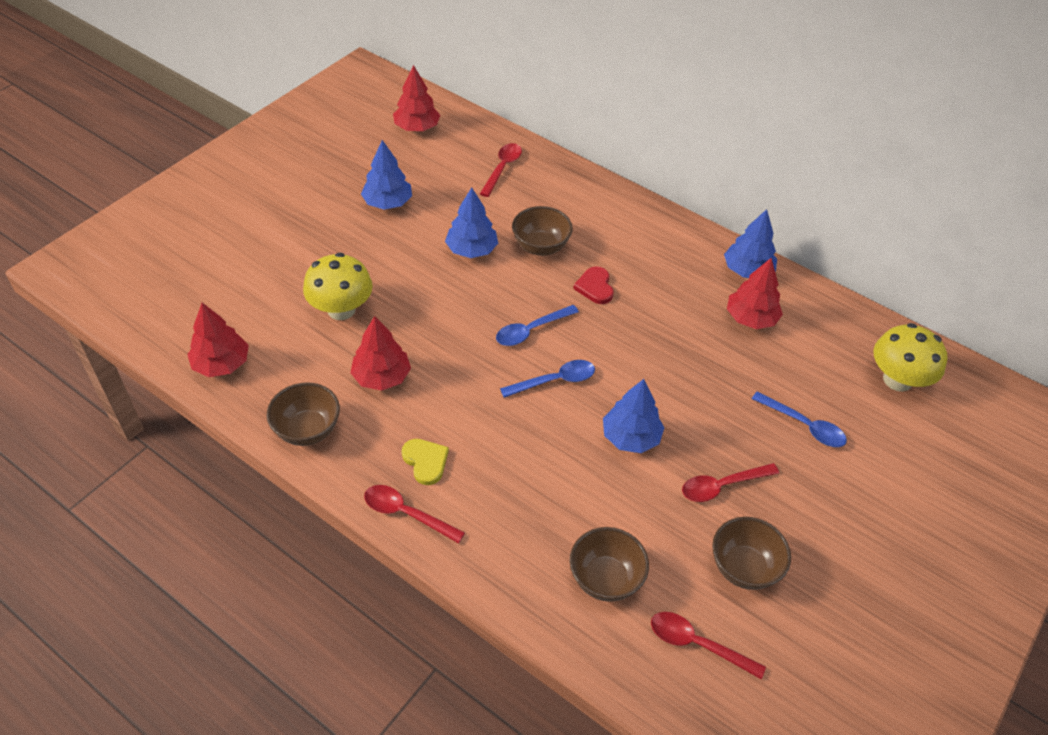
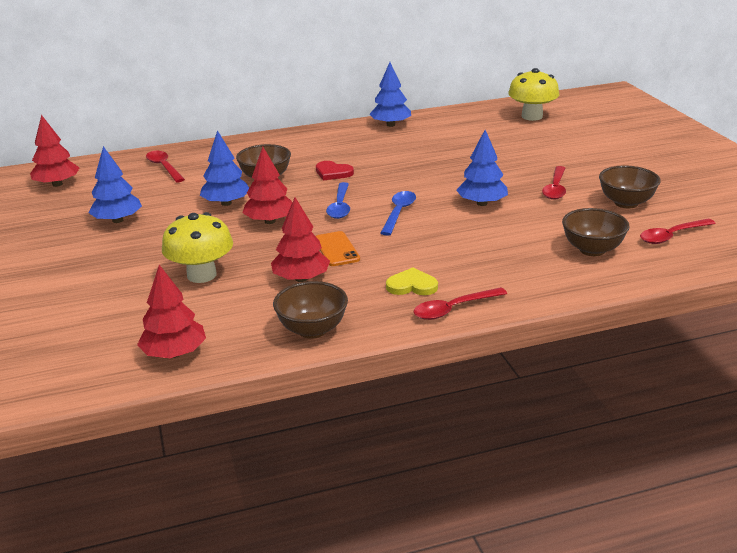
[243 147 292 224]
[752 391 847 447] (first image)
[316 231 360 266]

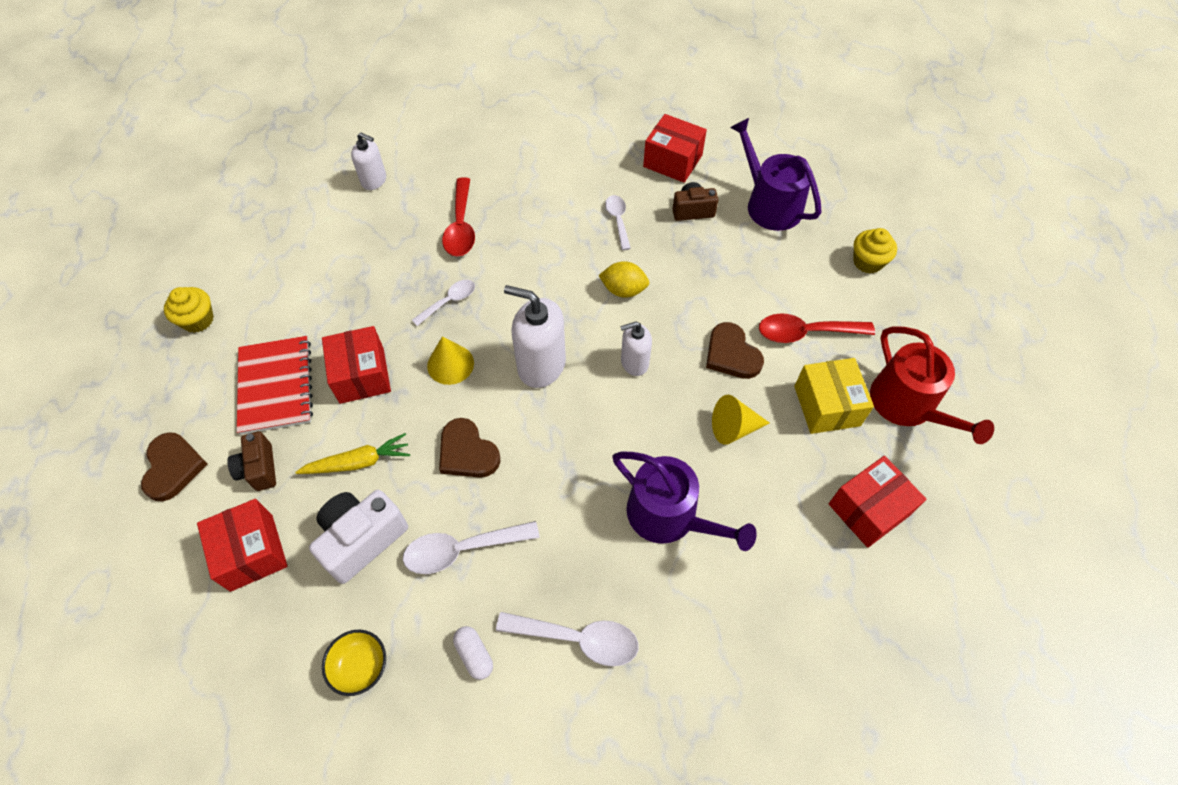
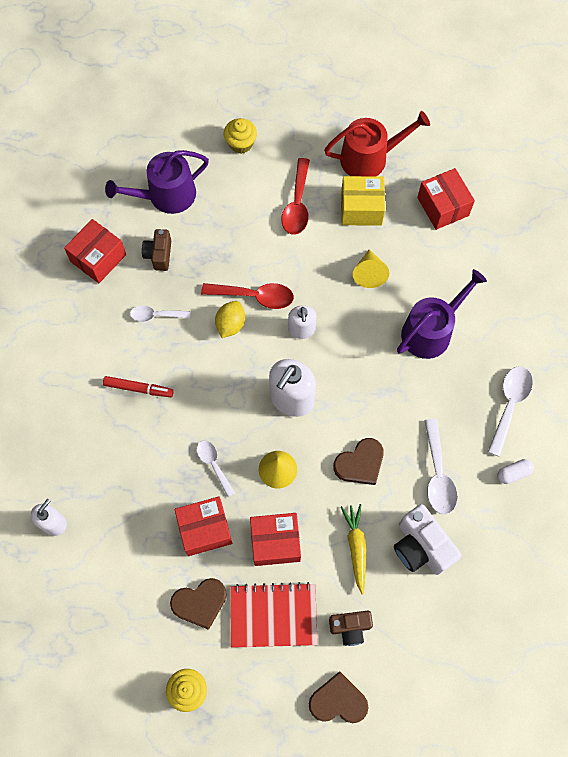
[201 283 294 309]
[170 578 227 630]
[174 496 232 556]
[322 630 386 696] (first image)
[103 376 174 397]

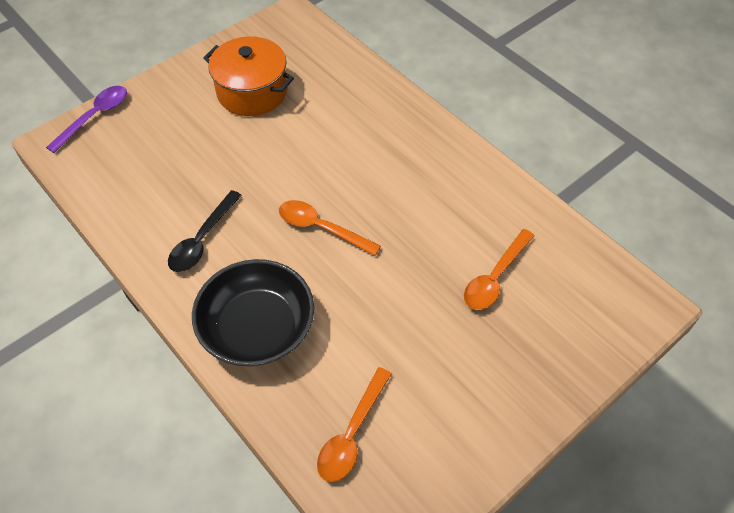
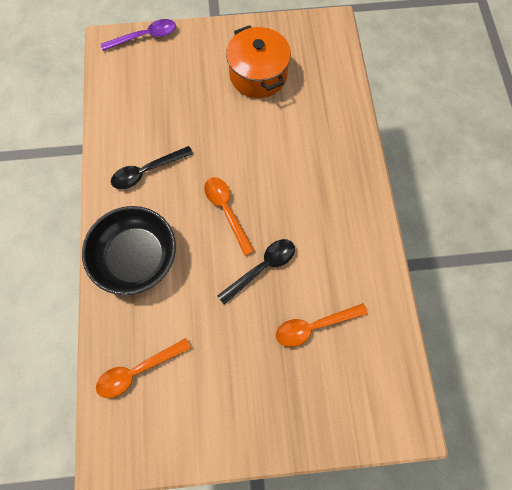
[217 239 295 304]

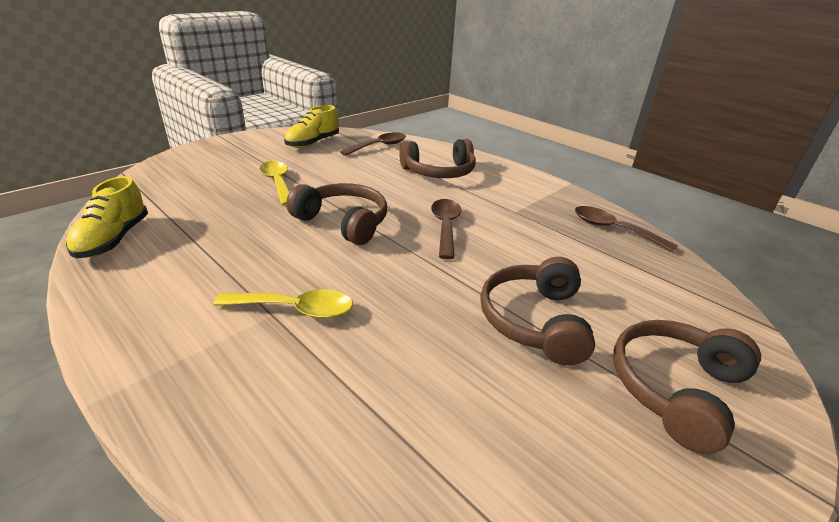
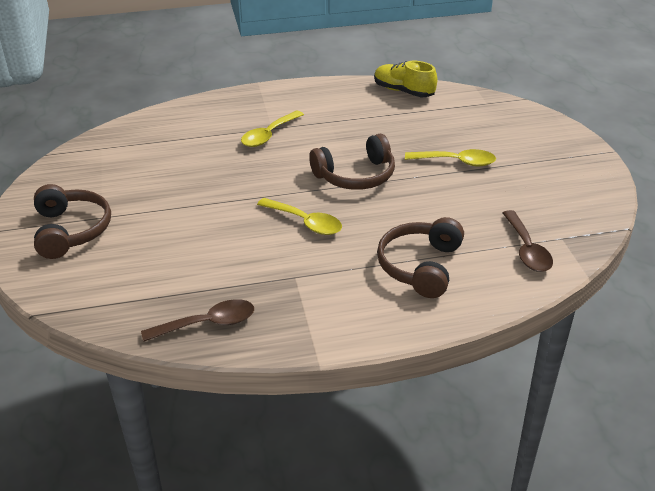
[284 105 339 148] (first image)
[257 198 342 235]
[480 257 595 365] (first image)

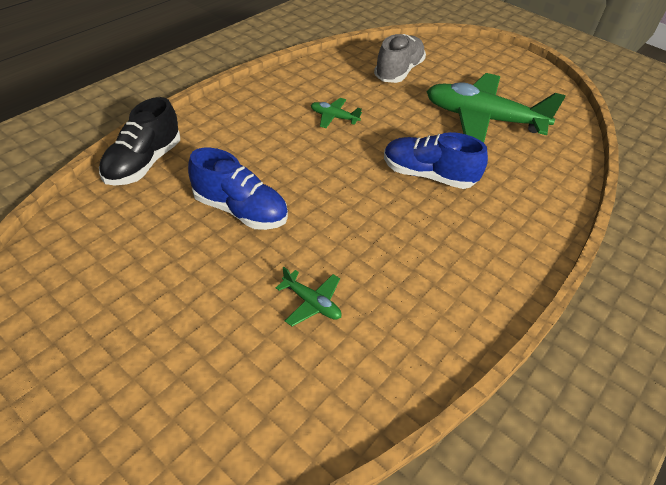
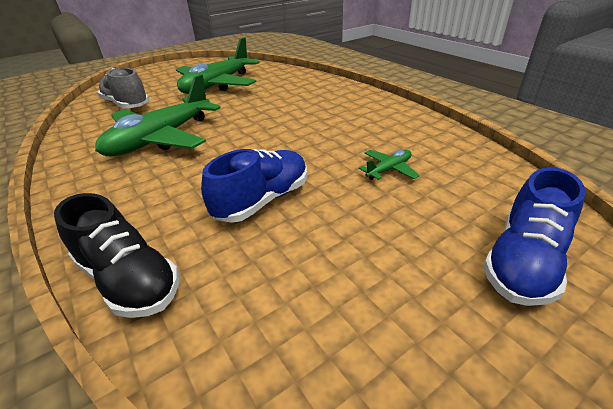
[95 74 220 156]
[483 167 586 306]

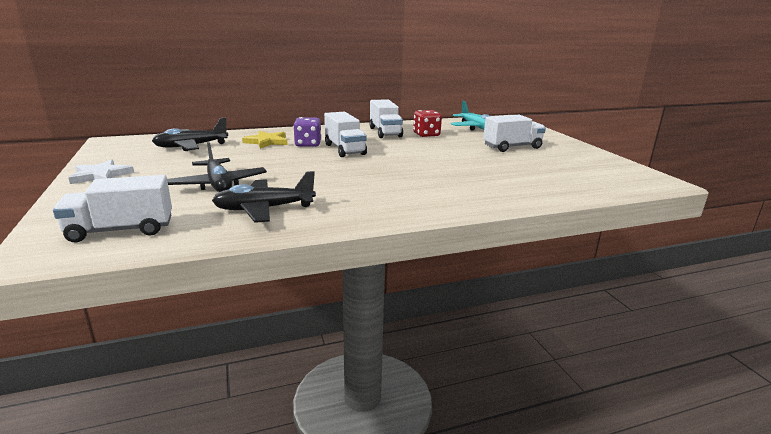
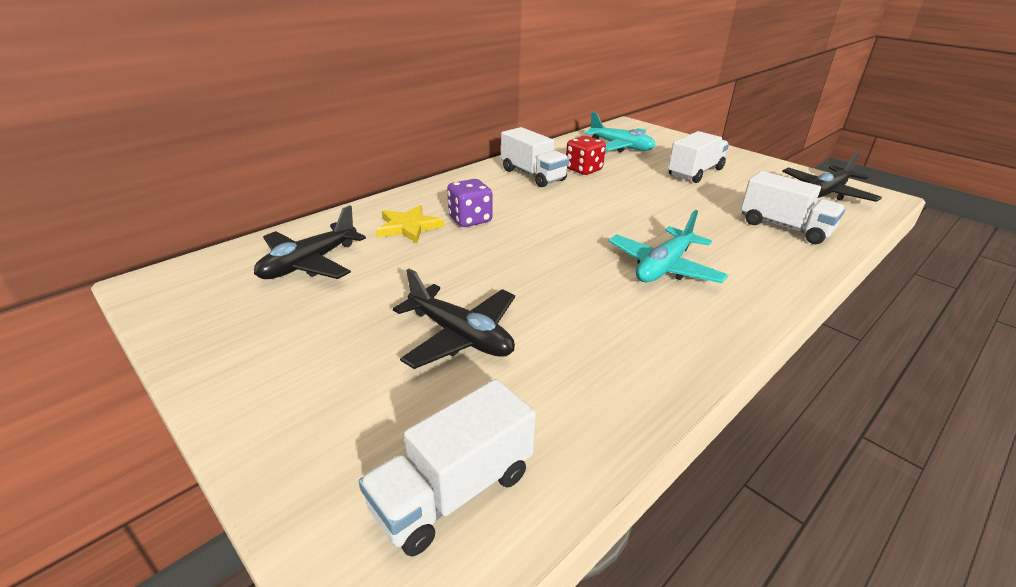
[741 171 846 244]
[68 159 134 184] (first image)
[782 152 882 202]
[609 210 728 283]

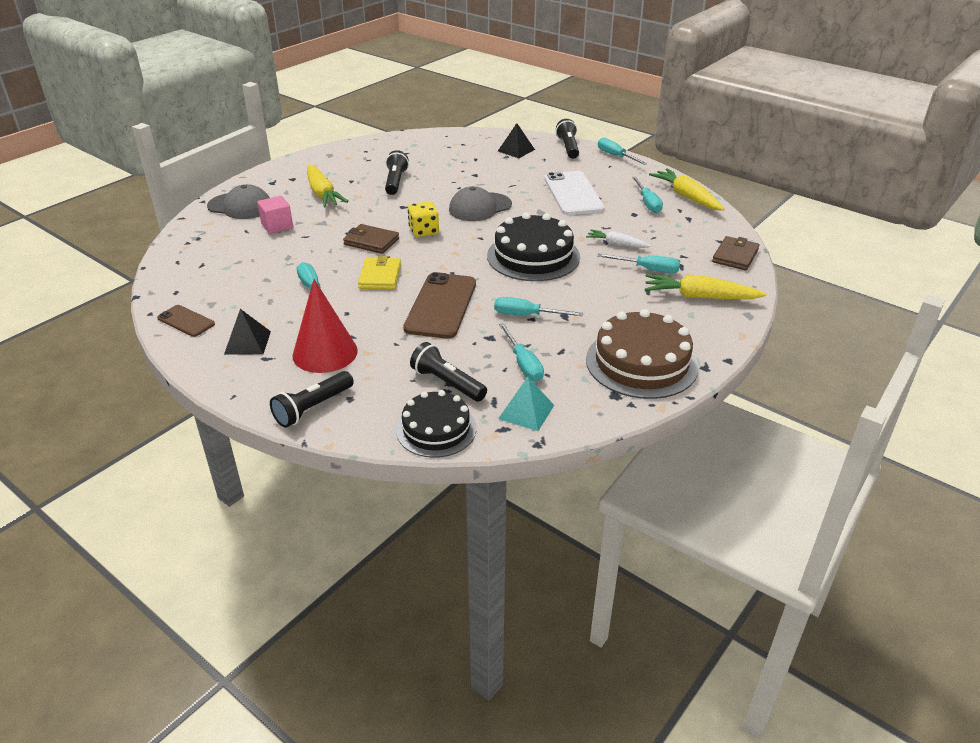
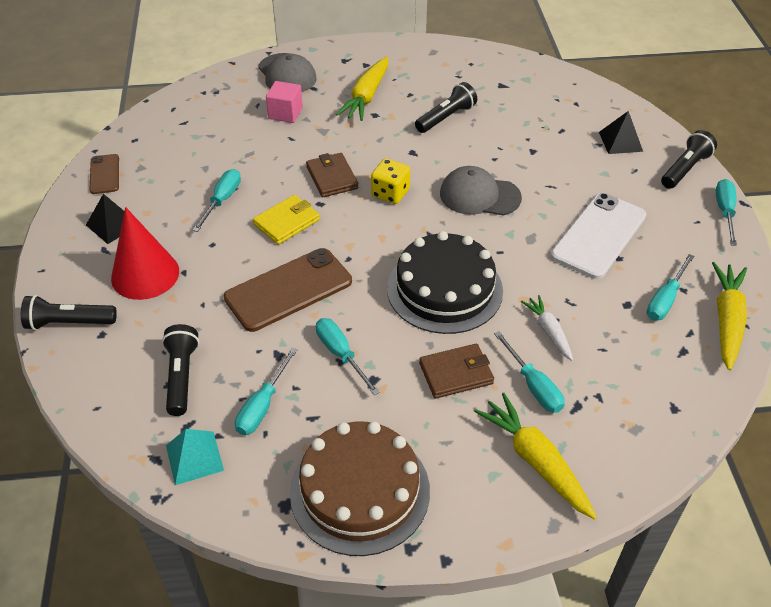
[419 344 494 399]
[396 390 476 458] (first image)

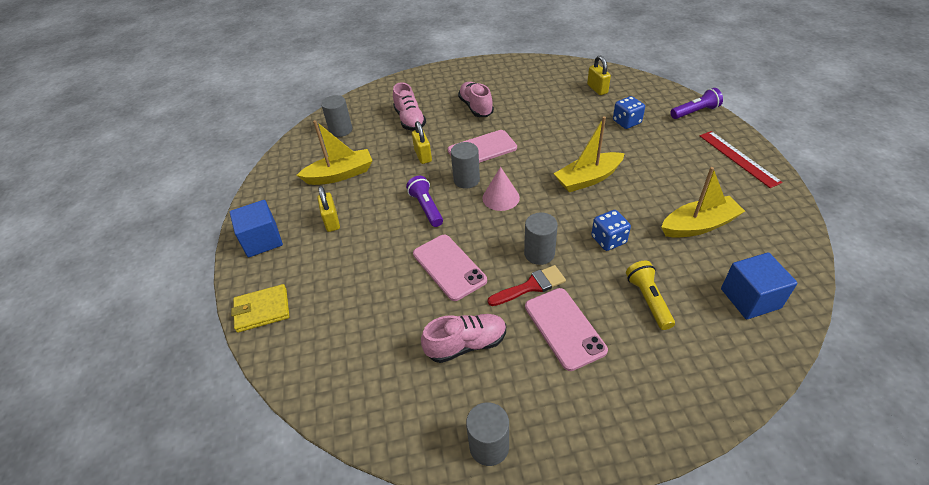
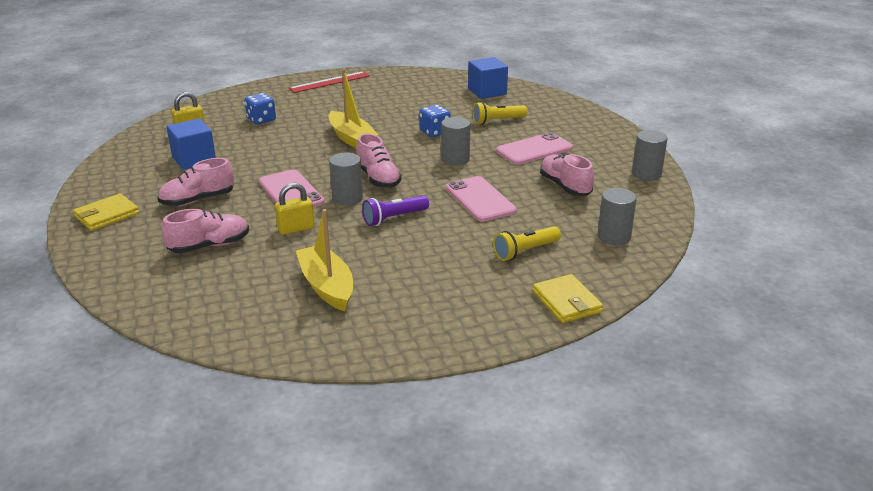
[670 88 723 119] (first image)
[598 188 637 245]
[357 133 402 188]
[661 167 745 238] (first image)
[317 186 340 232] (first image)
[167 118 216 170]
[446 176 517 222]
[487 265 566 306] (first image)
[73 193 139 231]
[493 226 561 261]

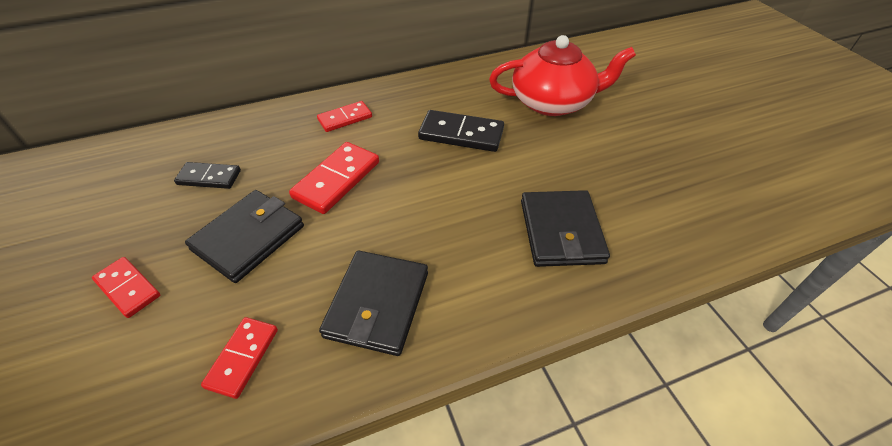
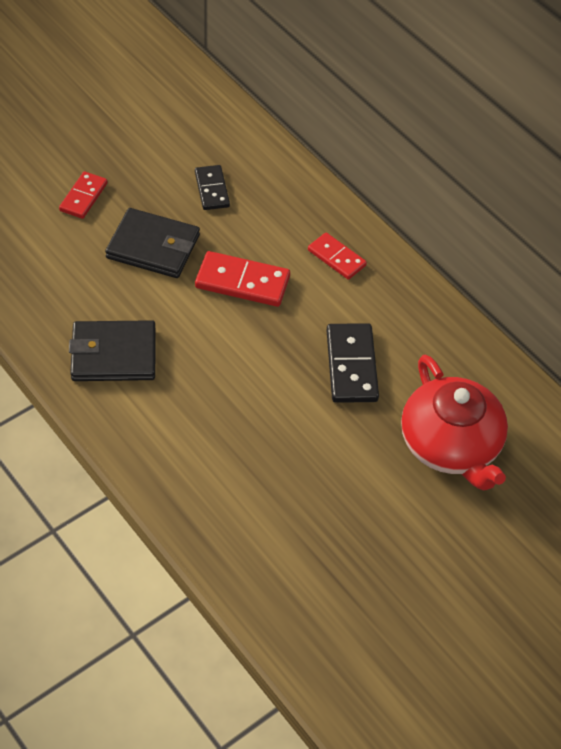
[521 190 610 267] (first image)
[201 317 278 399] (first image)

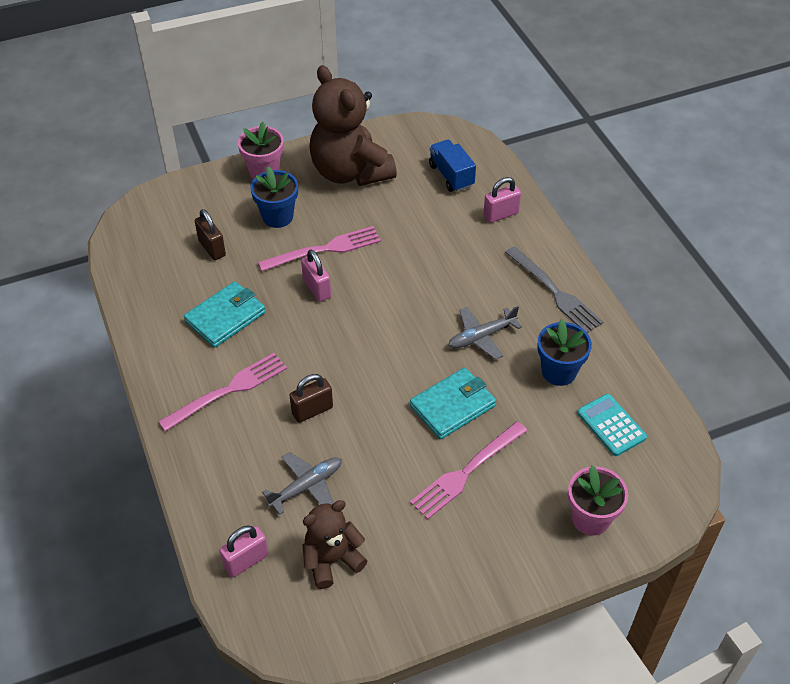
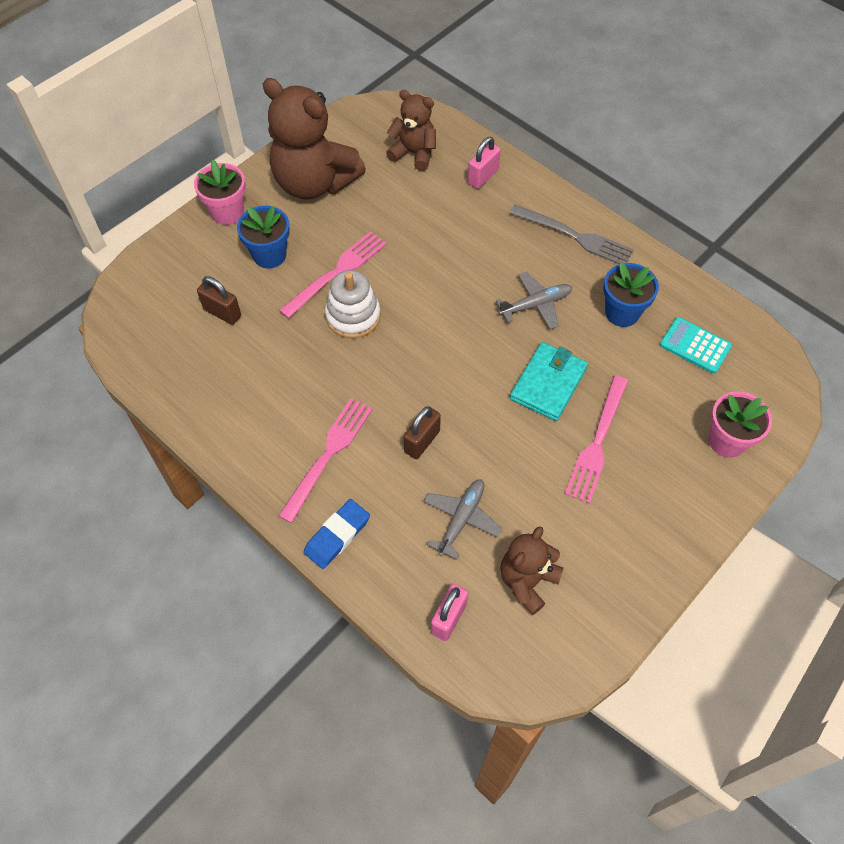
[386 90 436 171]
[325 270 381 338]
[184 281 266 348] (first image)
[496 272 572 329]
[303 499 370 569]

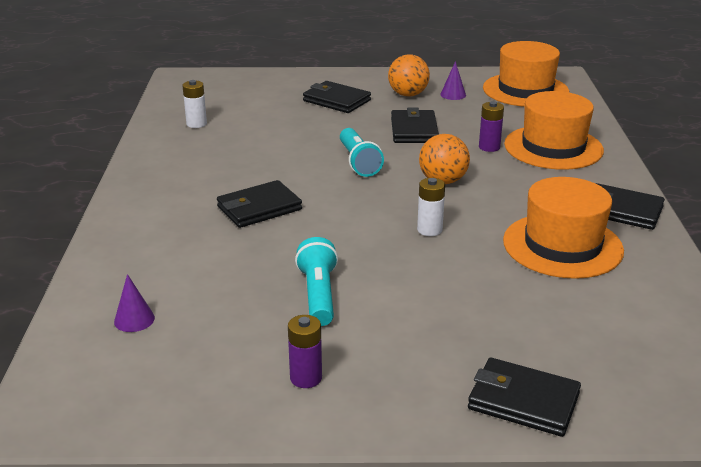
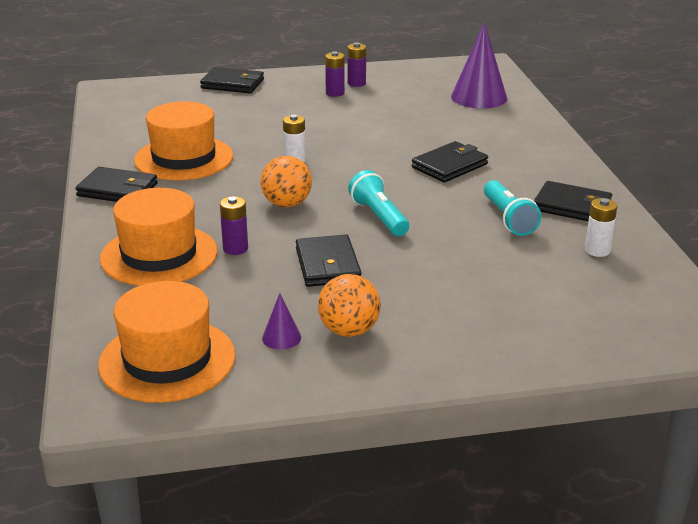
[534 181 612 221]
[484 180 541 236]
[451 22 507 109]
[325 51 345 97]

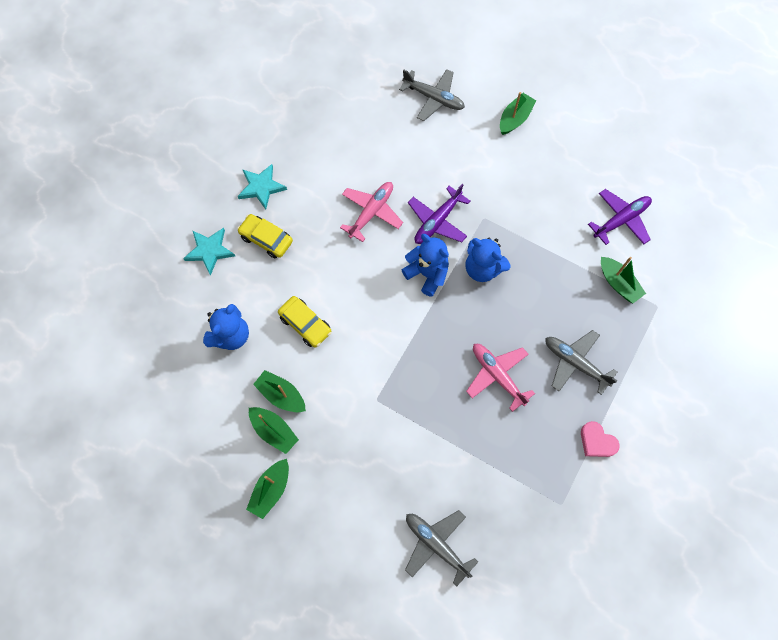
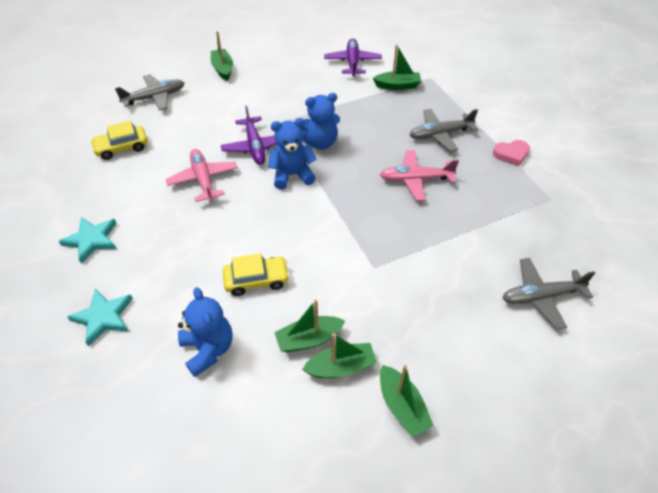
[90 121 148 160]

